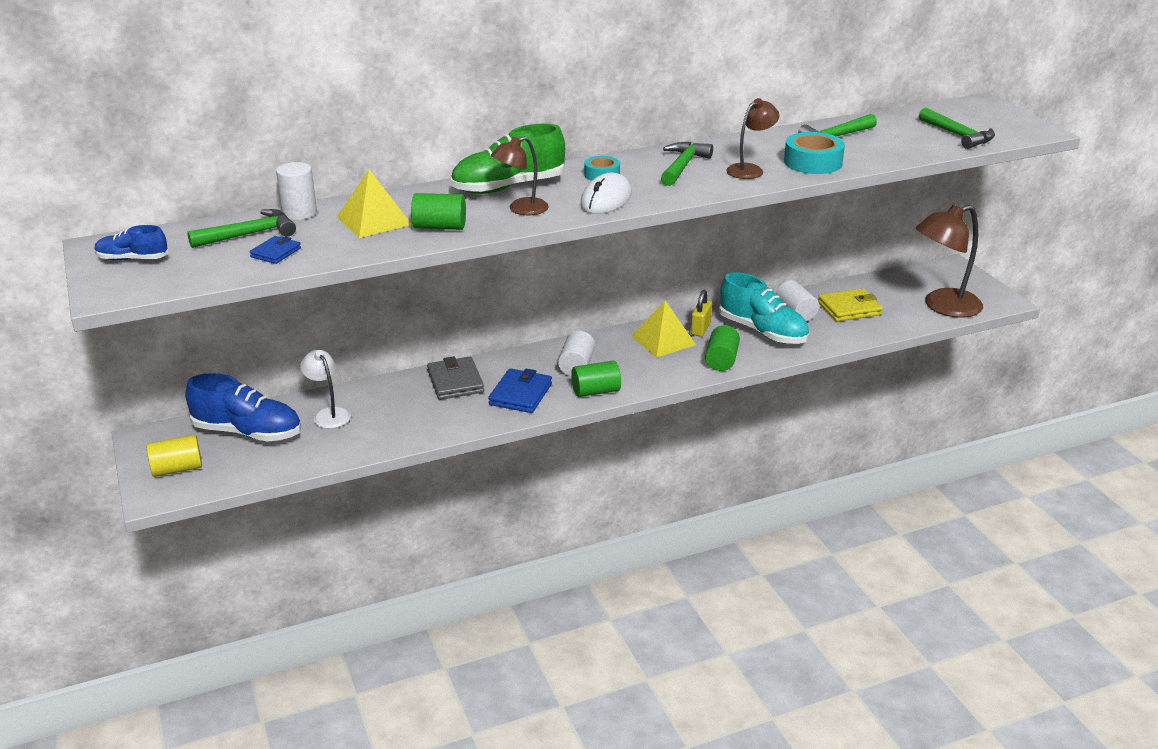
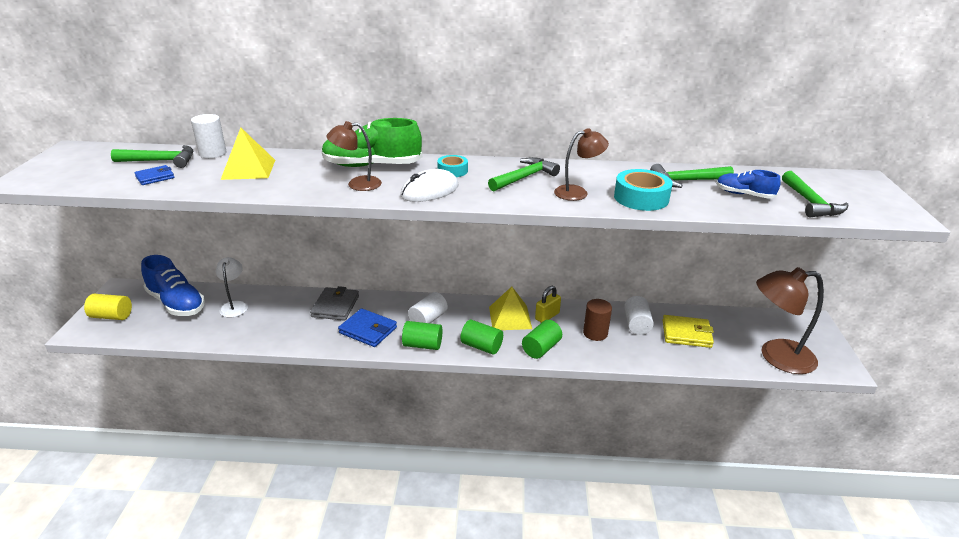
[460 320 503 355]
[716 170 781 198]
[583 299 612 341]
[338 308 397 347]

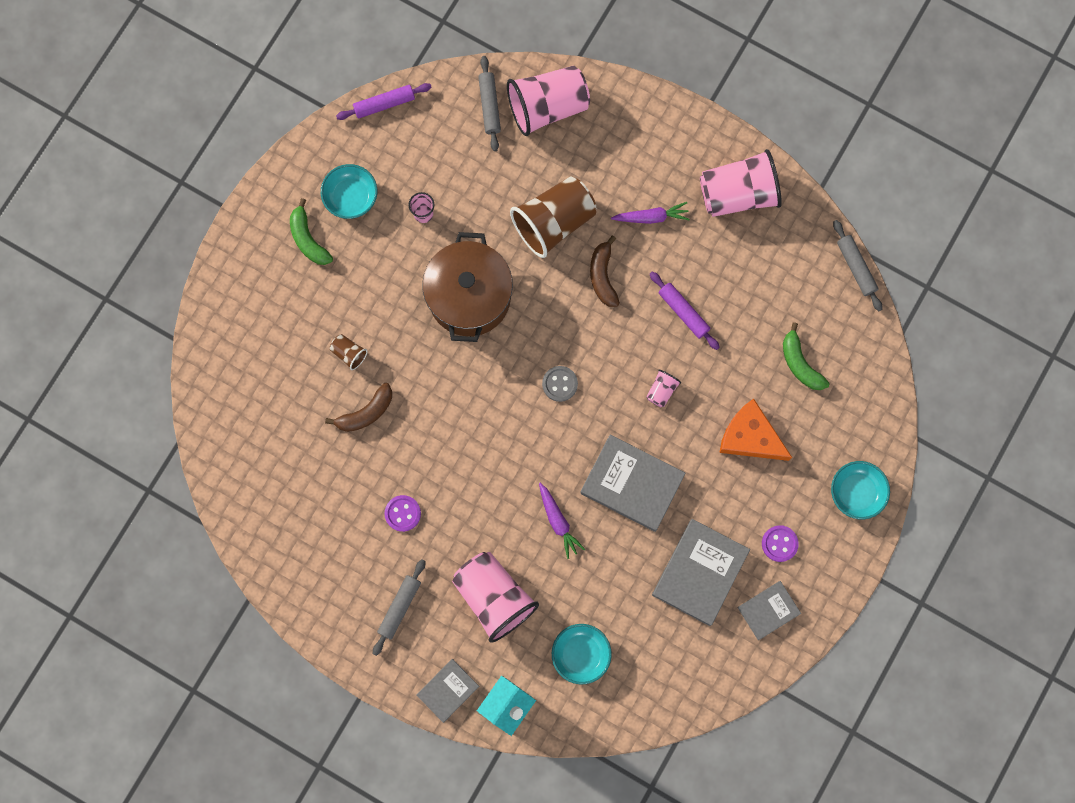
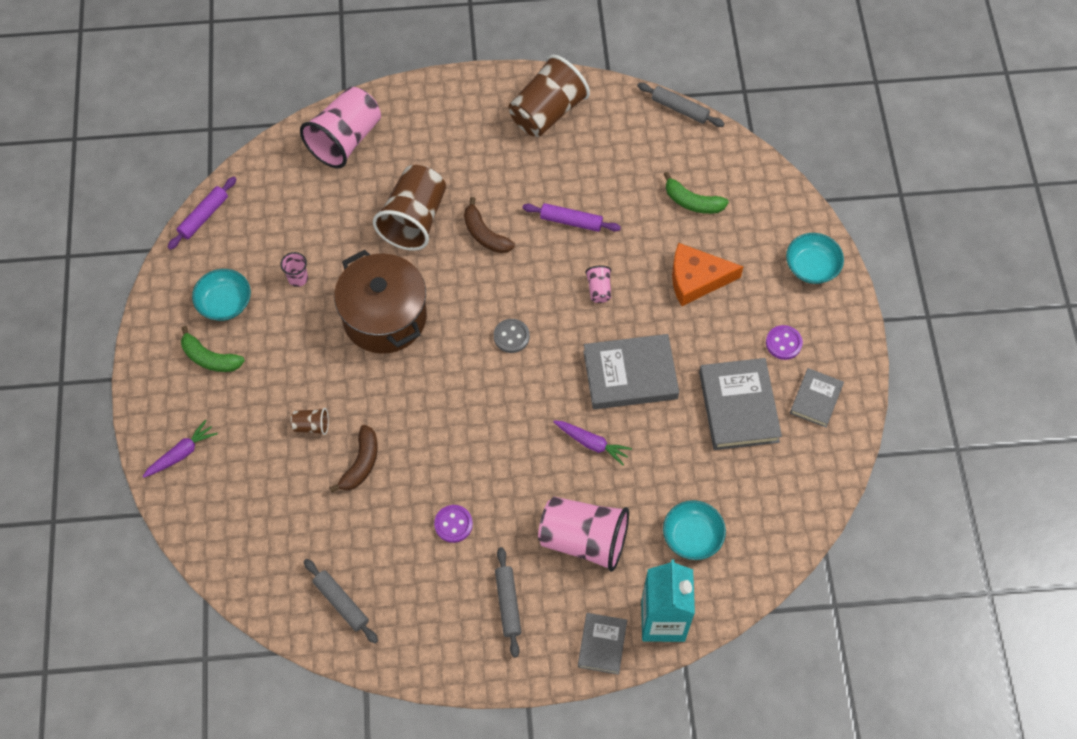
[304 559 378 644]
[509 55 590 137]
[142 420 218 478]

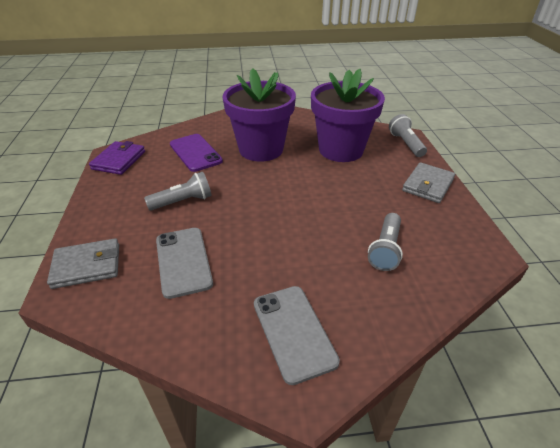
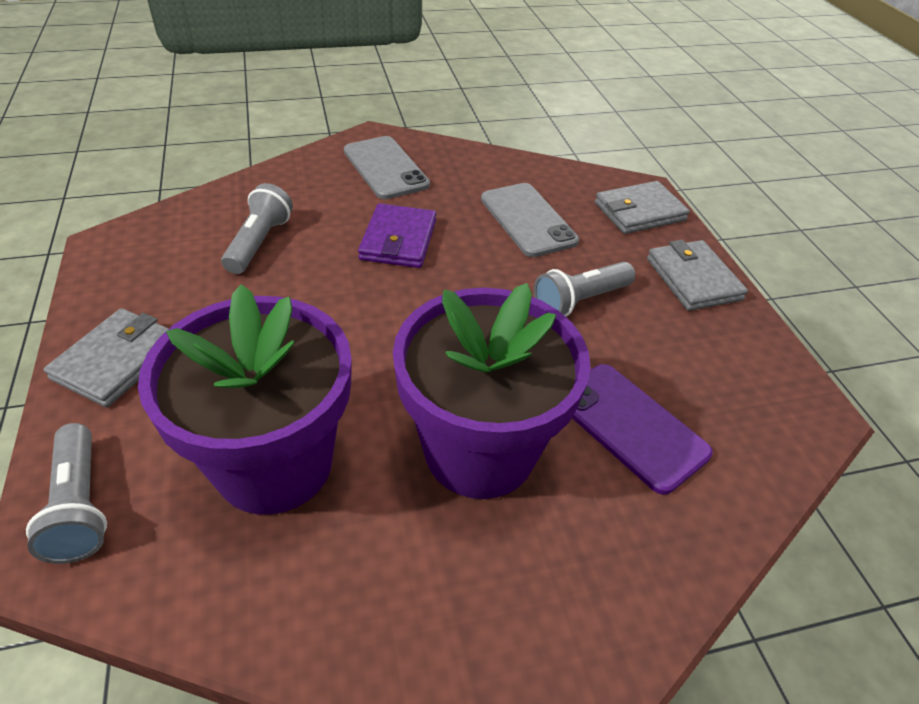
[358 203 436 268]
[647 240 748 311]

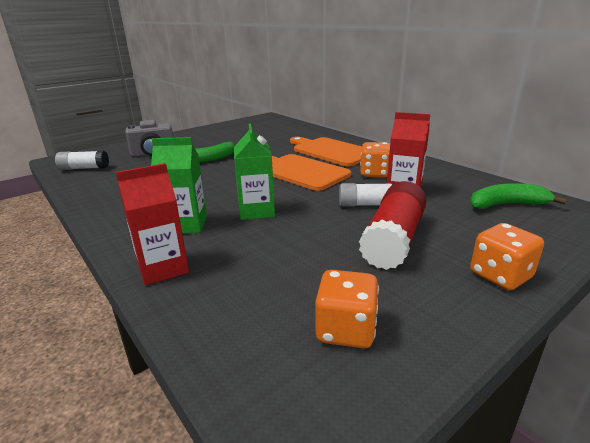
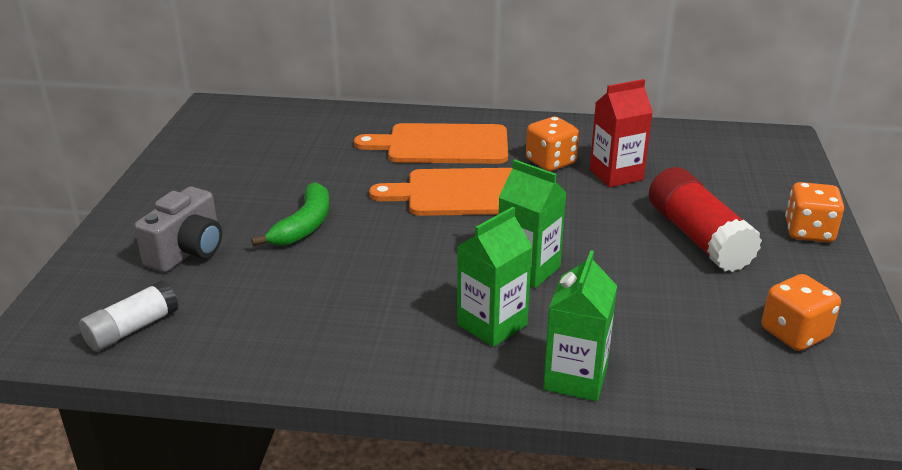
[543 250 617 401]
[339 183 395 207] (first image)
[470 183 567 209] (first image)

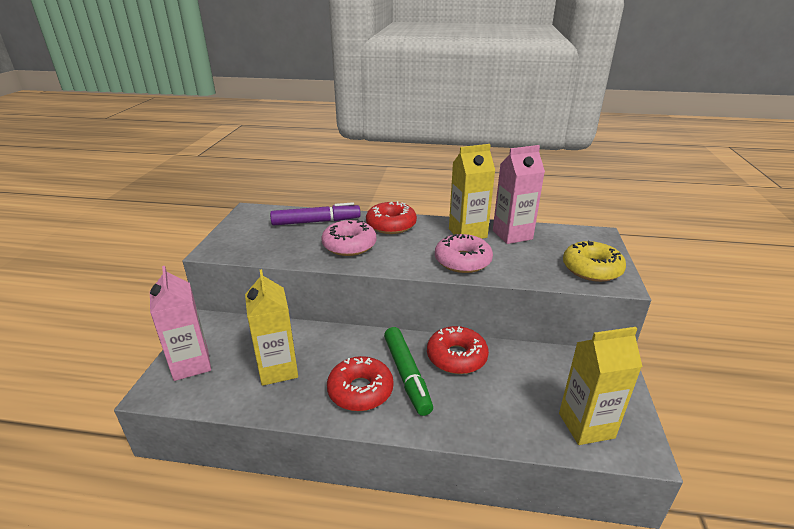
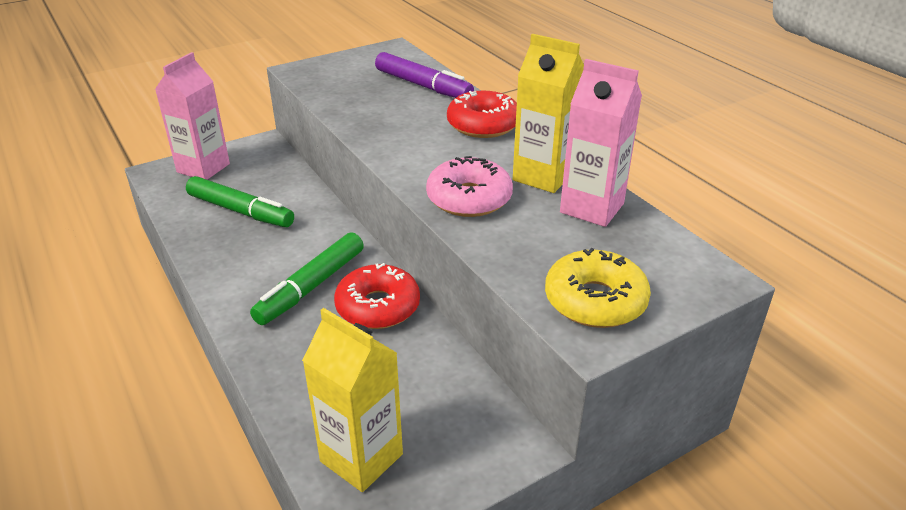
[321 220 376 256] (first image)
[186 176 294 227]
[327 356 394 411] (first image)

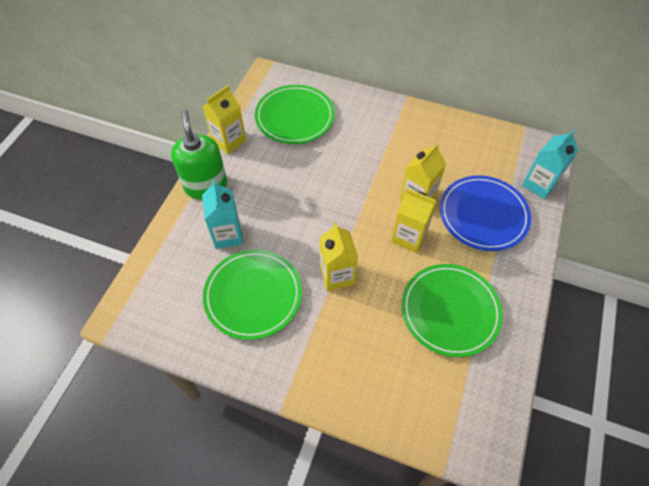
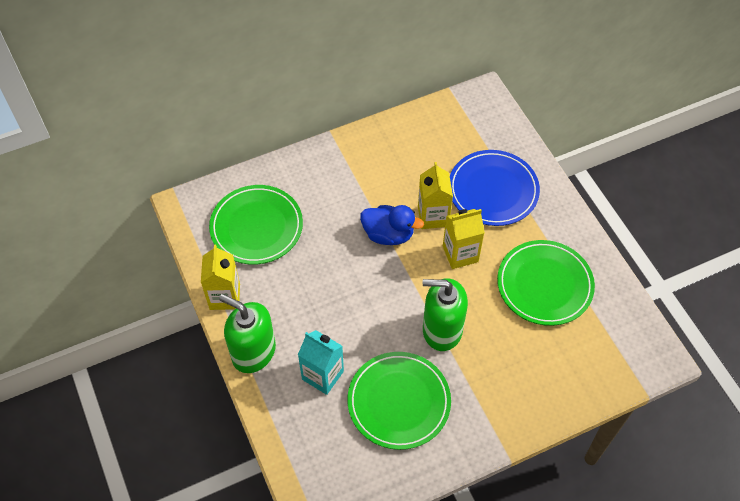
[522 130 579 199] (first image)
[423 278 468 351]
[360 205 424 245]

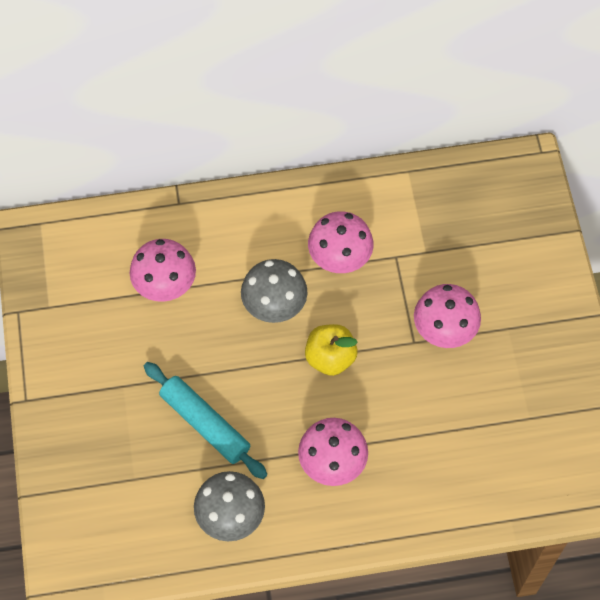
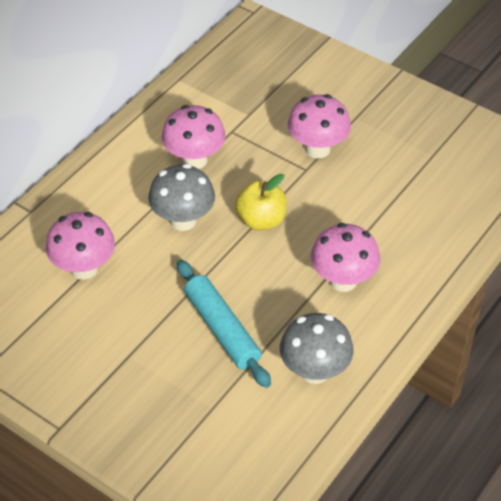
[177 260 271 388]

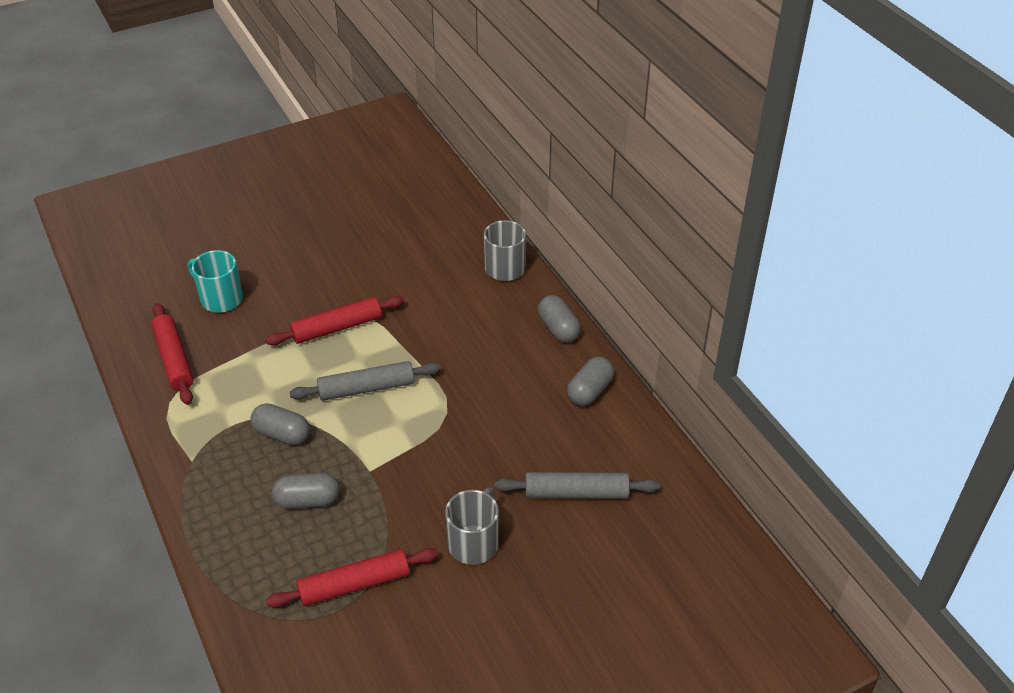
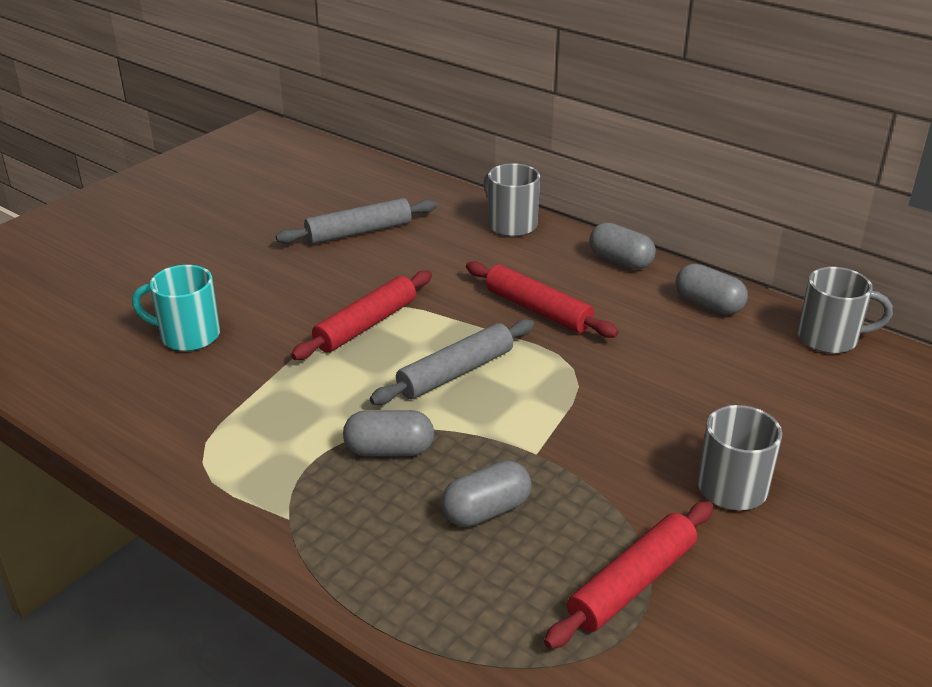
[466 261 619 338]
[675 264 748 315]
[276 198 437 244]
[798 267 893 353]

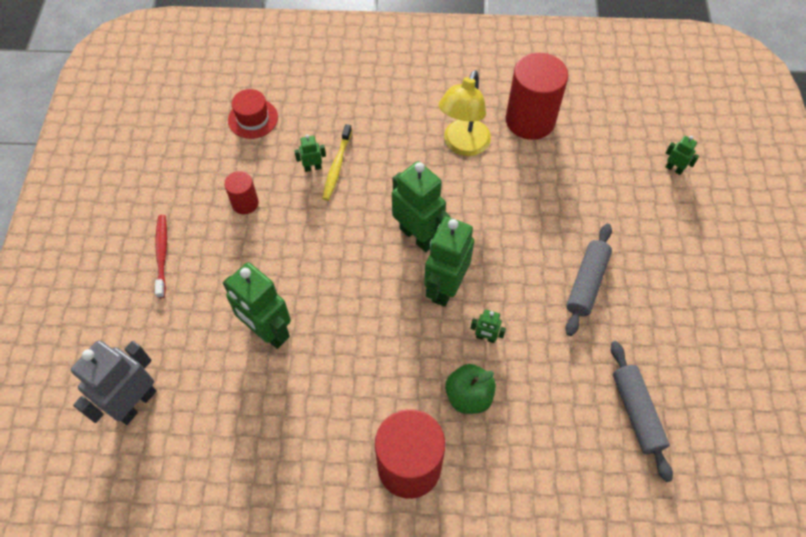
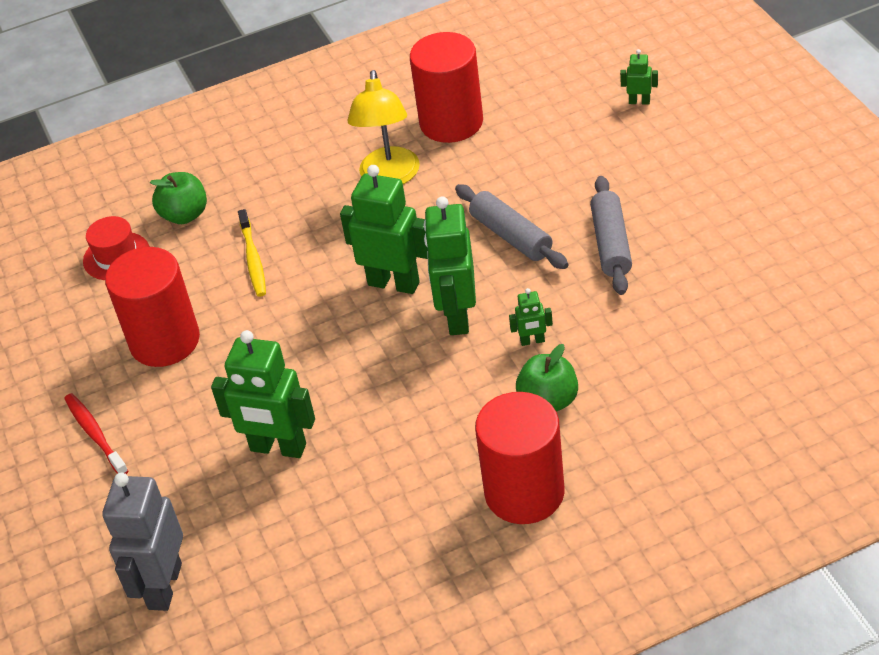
[294 134 326 172] (first image)
[105 247 200 367]
[455 184 568 269]
[150 172 207 224]

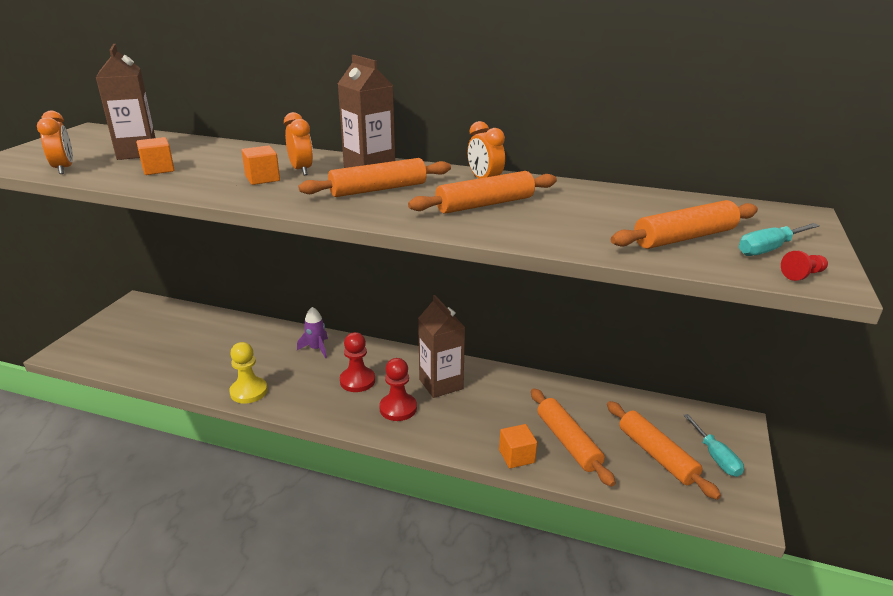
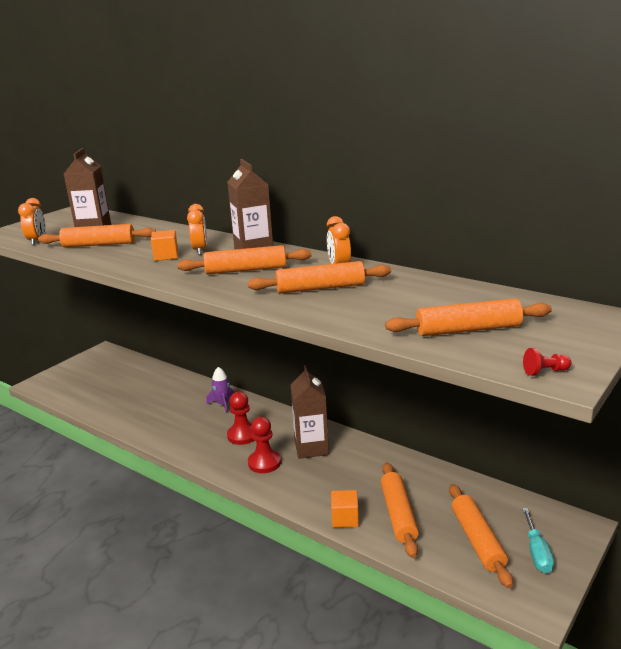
[38 224 156 247]
[739 223 820 256] (first image)
[229 342 268 403] (first image)

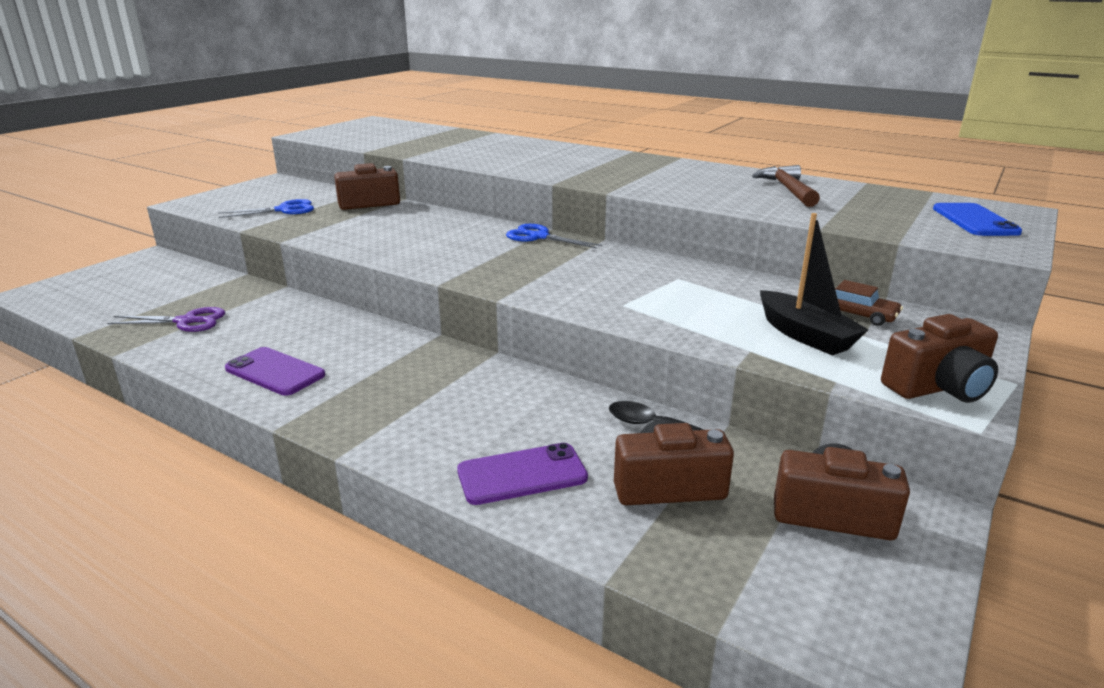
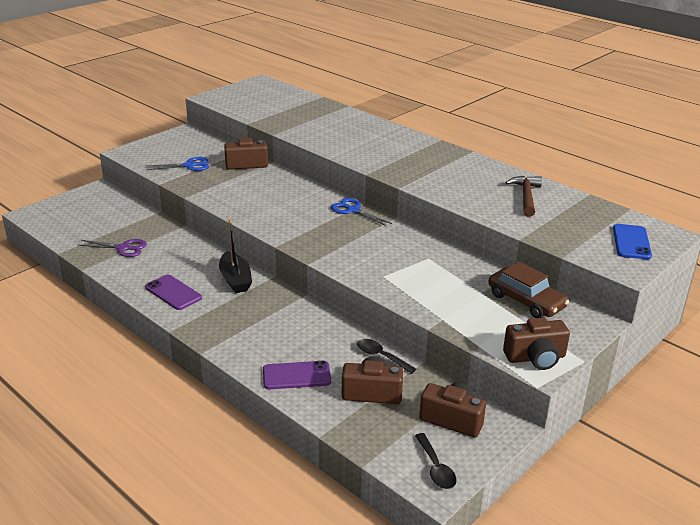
[219 219 252 293]
[488 262 569 318]
[415 433 456 489]

